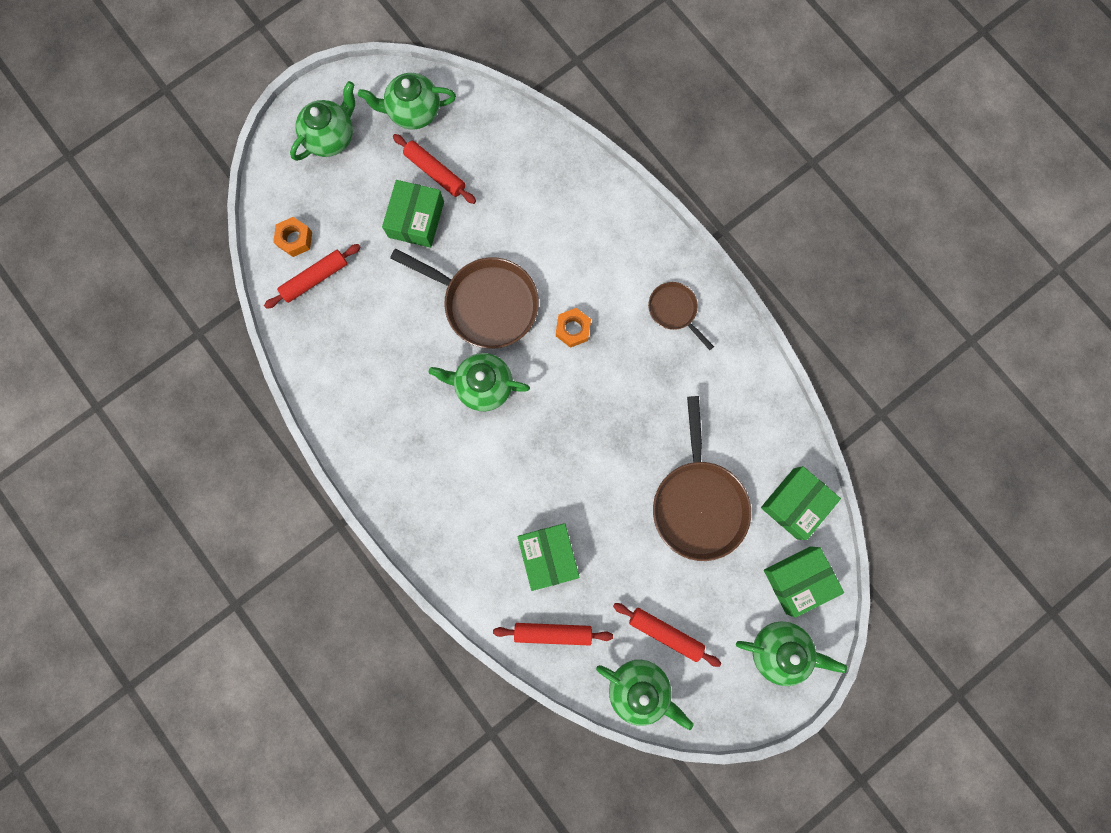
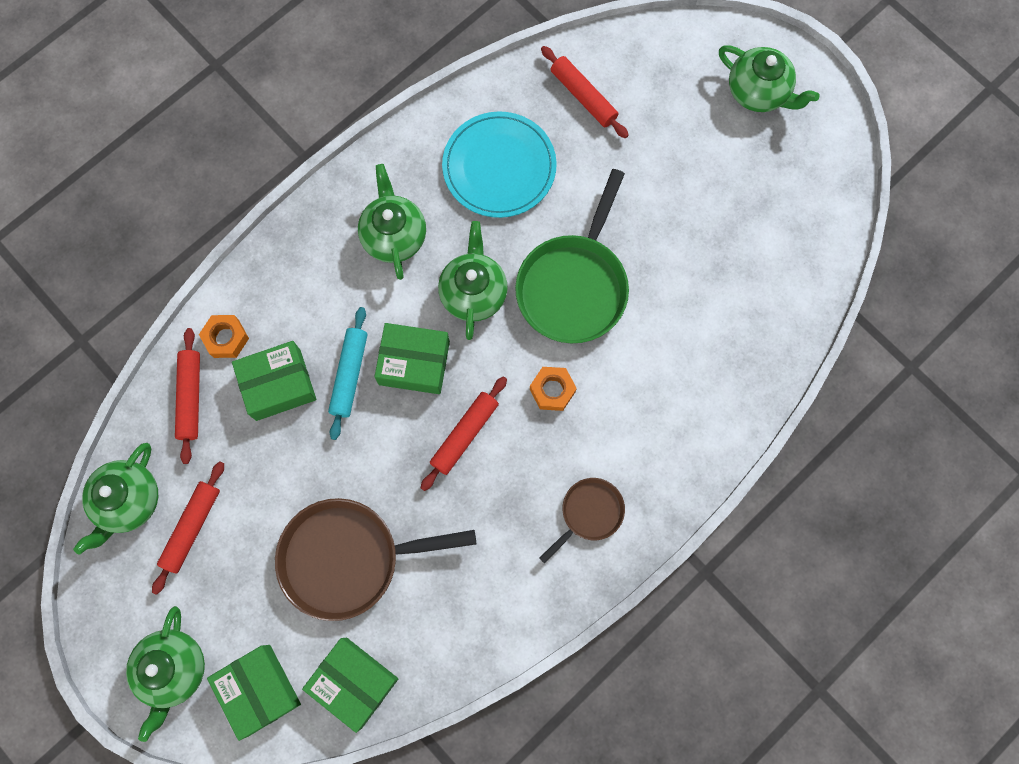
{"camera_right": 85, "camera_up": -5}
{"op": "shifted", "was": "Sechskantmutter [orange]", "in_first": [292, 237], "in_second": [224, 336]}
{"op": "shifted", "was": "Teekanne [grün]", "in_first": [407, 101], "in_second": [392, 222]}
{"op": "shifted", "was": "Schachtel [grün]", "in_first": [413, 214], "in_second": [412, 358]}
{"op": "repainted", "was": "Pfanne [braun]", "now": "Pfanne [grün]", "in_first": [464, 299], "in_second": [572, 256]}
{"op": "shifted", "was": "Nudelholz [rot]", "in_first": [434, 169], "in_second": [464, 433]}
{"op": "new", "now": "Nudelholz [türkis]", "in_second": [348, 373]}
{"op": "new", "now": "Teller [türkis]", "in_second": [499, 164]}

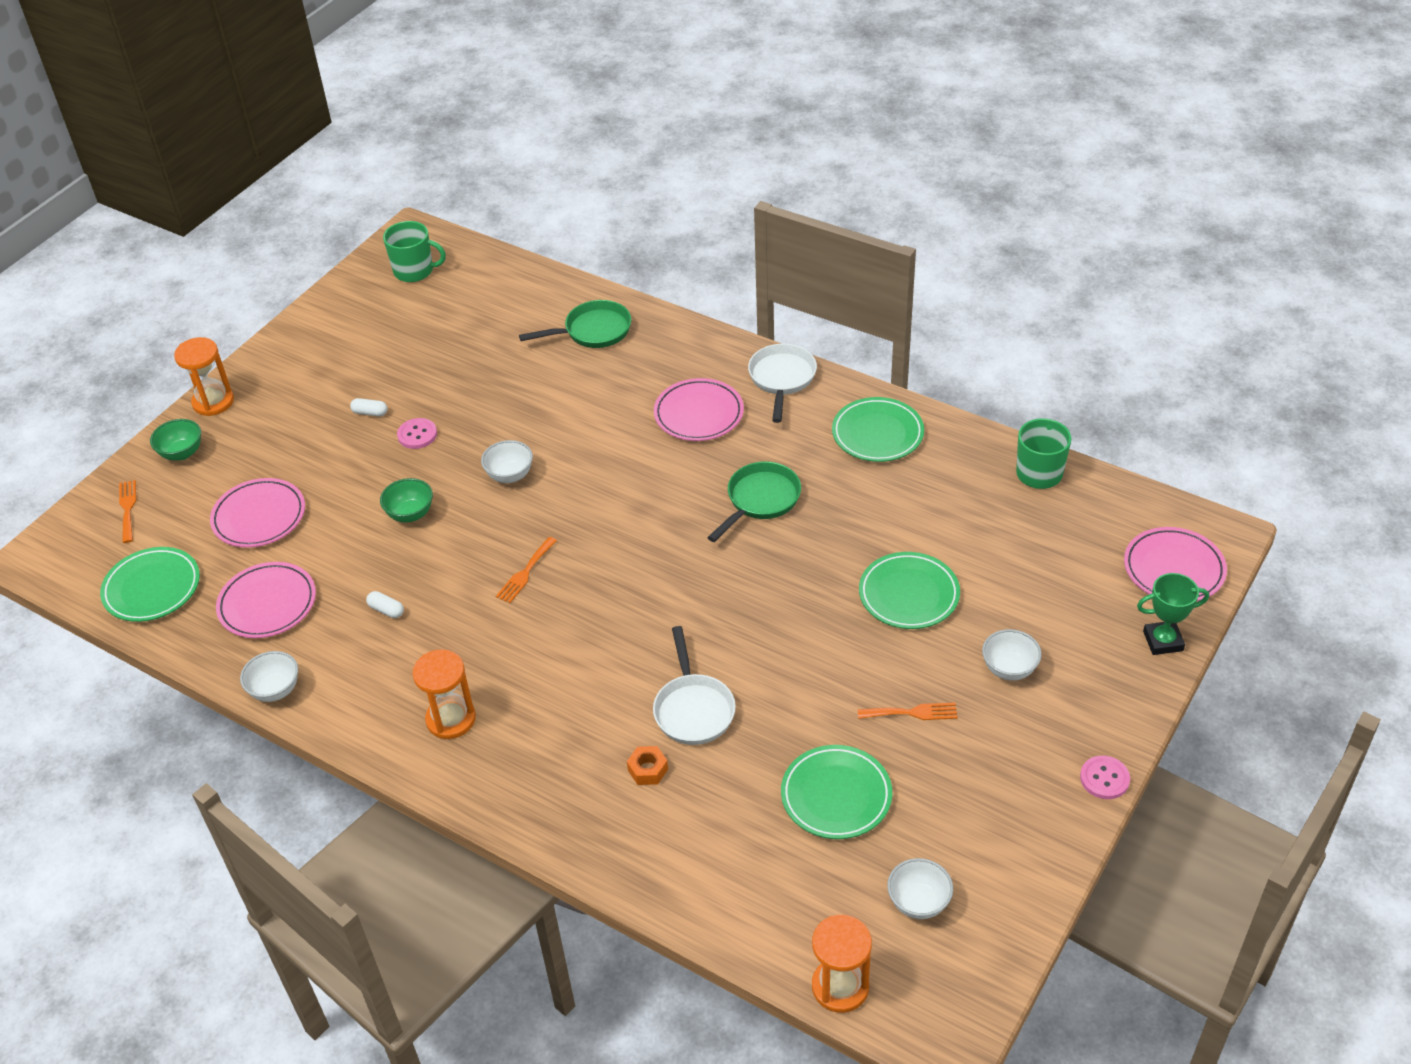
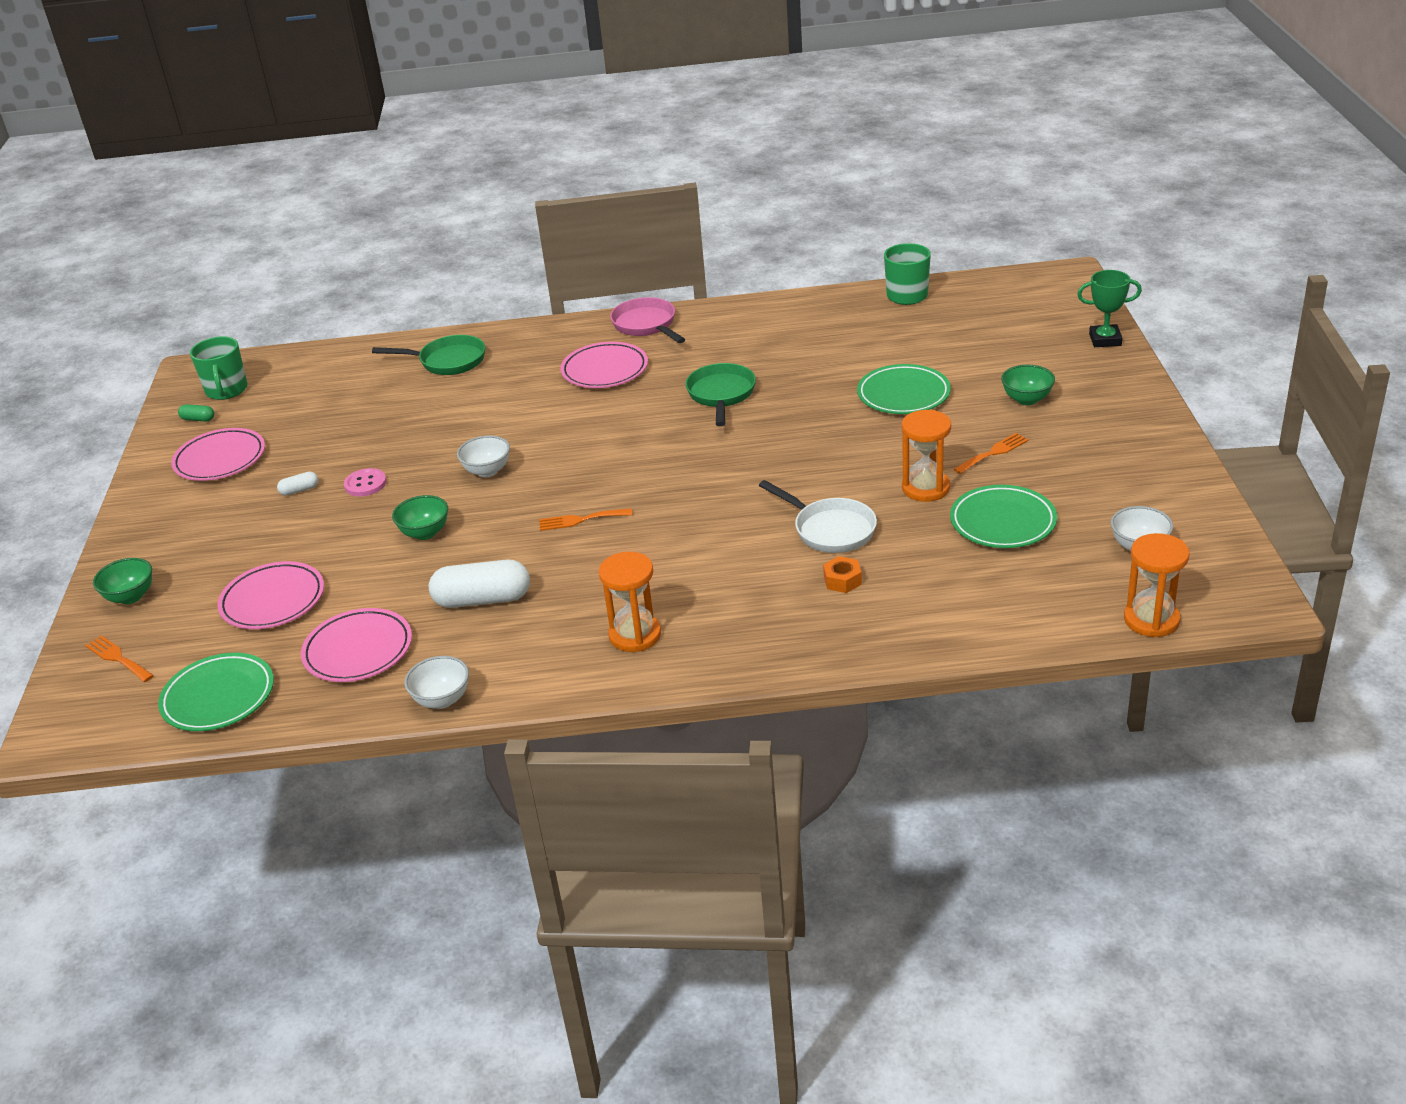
{"camera_right": -35, "camera_up": -10}
{"op": "shifted", "was": "Sanduhr [orange]", "in_first": [204, 376], "in_second": [926, 456]}
{"op": "scaled", "was": "Kapsel [weiß]", "in_first": [385, 604], "in_second": [479, 584], "ratio": 2.19}
{"op": "rotated", "was": "Tasse [grün]", "in_first": [414, 251], "in_second": [218, 368], "clockwise": 105}
{"op": "rotated", "was": "Gabel [orange]", "in_first": [526, 570], "in_second": [585, 519], "clockwise": 90}
{"op": "rotated", "was": "Pfanne [grün]", "in_first": [575, 324], "in_second": [428, 355], "clockwise": 60}
{"op": "repainted", "was": "Pfanne [weiß]", "now": "Pfanne [rosa]", "in_first": [782, 383], "in_second": [647, 320]}
{"op": "gone", "was": "Teller [grün]", "in_first": [878, 429]}
{"op": "repainted", "was": "Schüssel [weiß]", "now": "Schüssel [grün]", "in_first": [1012, 655], "in_second": [1028, 385]}
{"op": "gone", "was": "Knopf [rosa]", "in_first": [1105, 777]}
{"op": "shifted", "was": "Teller [rosa]", "in_first": [1175, 564], "in_second": [218, 454]}
{"op": "rotated", "was": "Pokal [grün]", "in_first": [1173, 614], "in_second": [1109, 308], "clockwise": 45}
{"op": "new", "now": "Kapsel [grün]", "in_second": [196, 413]}

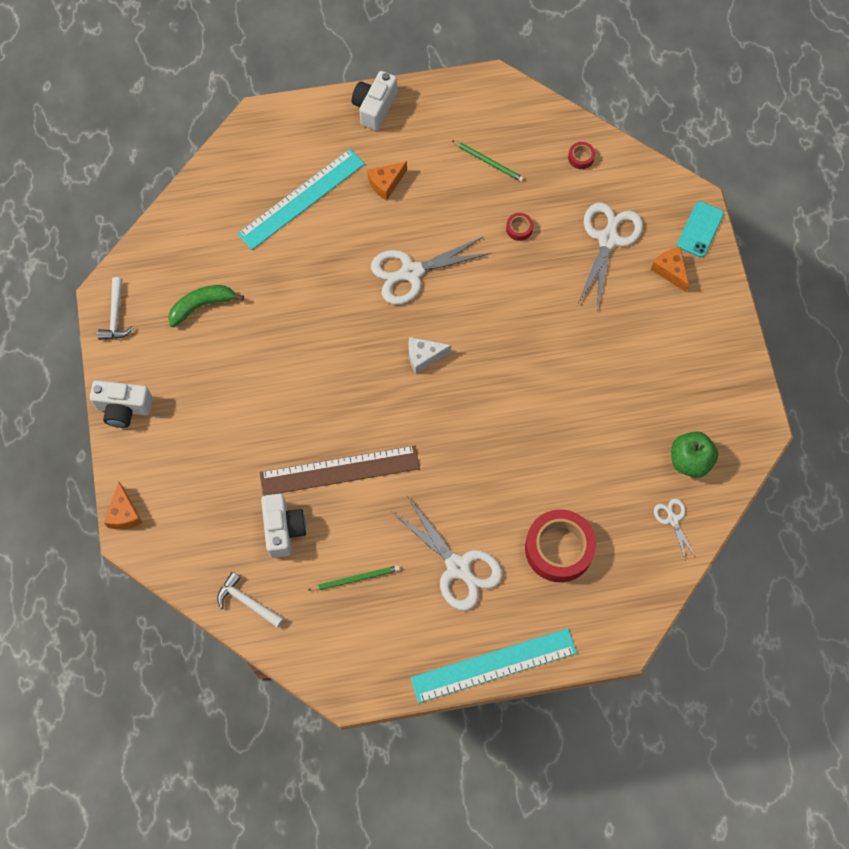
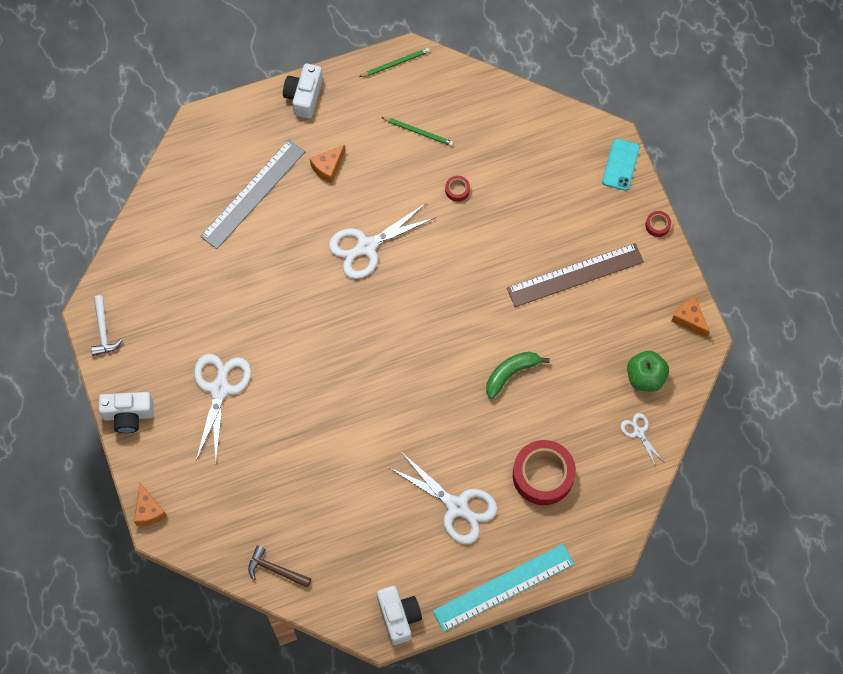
{"camera_right": -10, "camera_up": 0}
{"op": "shifted", "was": "Banane [grün]", "in_first": [206, 306], "in_second": [518, 375]}
{"op": "repainted", "was": "Hammer [weiß]", "now": "Hammer [braun]", "in_first": [250, 600], "in_second": [279, 566]}
{"op": "repainted", "was": "Lineal [türkis]", "now": "Lineal [grau]", "in_first": [301, 199], "in_second": [252, 194]}
{"op": "shifted", "was": "Lineal [braun]", "in_first": [340, 470], "in_second": [575, 275]}
{"op": "shifted", "was": "Kamera [weiß]", "in_first": [283, 525], "in_second": [399, 615]}
{"op": "shifted", "was": "Bleistift [grün]", "in_first": [354, 577], "in_second": [395, 62]}
{"op": "gone", "was": "Käse [weiß]", "in_first": [430, 355]}
{"op": "shifted", "was": "Klebeband [rot]", "in_first": [581, 155], "in_second": [658, 224]}
{"op": "shifted", "was": "Schere [weiß]", "in_first": [610, 257], "in_second": [222, 407]}
{"op": "shifted", "was": "Käse [orange]", "in_first": [670, 269], "in_second": [690, 317]}

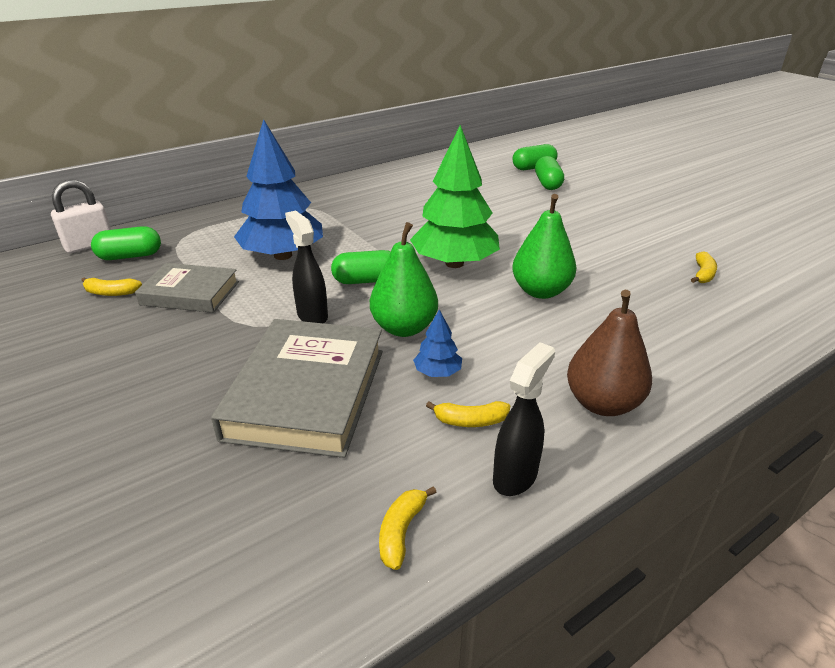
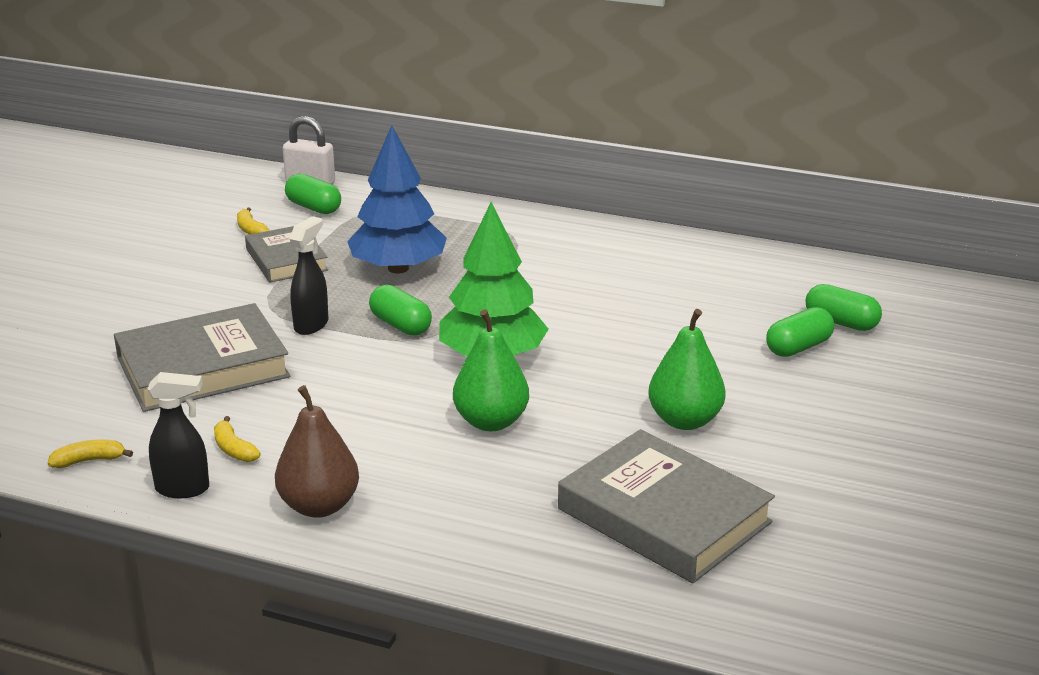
{"camera_right": 55, "camera_up": -5}
{"op": "shifted", "was": "Birne [grün]", "in_first": [404, 279], "in_second": [687, 369]}
{"op": "gone", "was": "Baum [blau]", "in_first": [437, 343]}
{"op": "swapped", "was": "Banane [gelb]", "now": "Buch [grau]", "in_first": [704, 267], "in_second": [666, 506]}

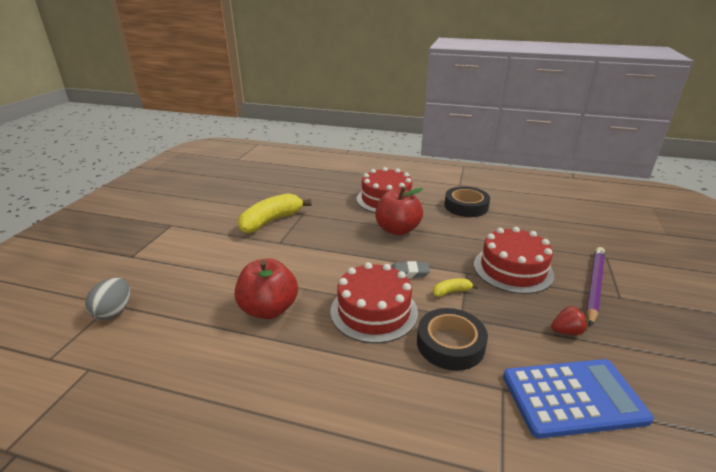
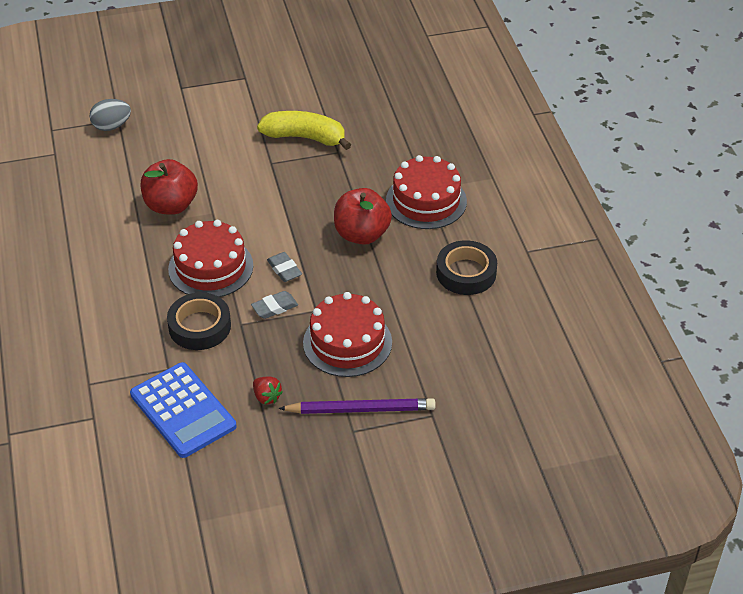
{"camera_right": 60, "camera_up": 15}
{"op": "swapped", "was": "Banane [gelb]", "now": "Radiergummi [grau]", "in_first": [455, 287], "in_second": [274, 305]}

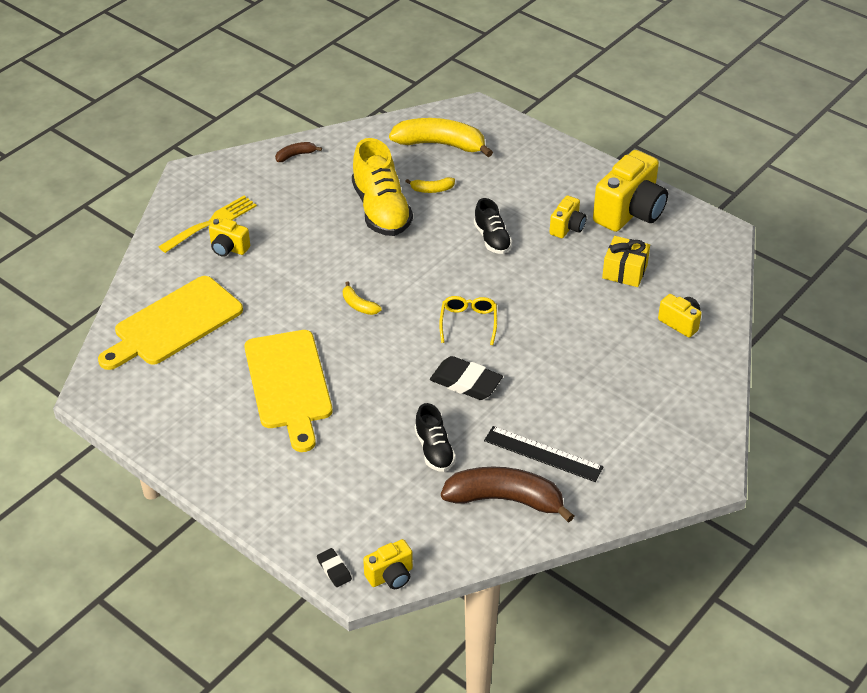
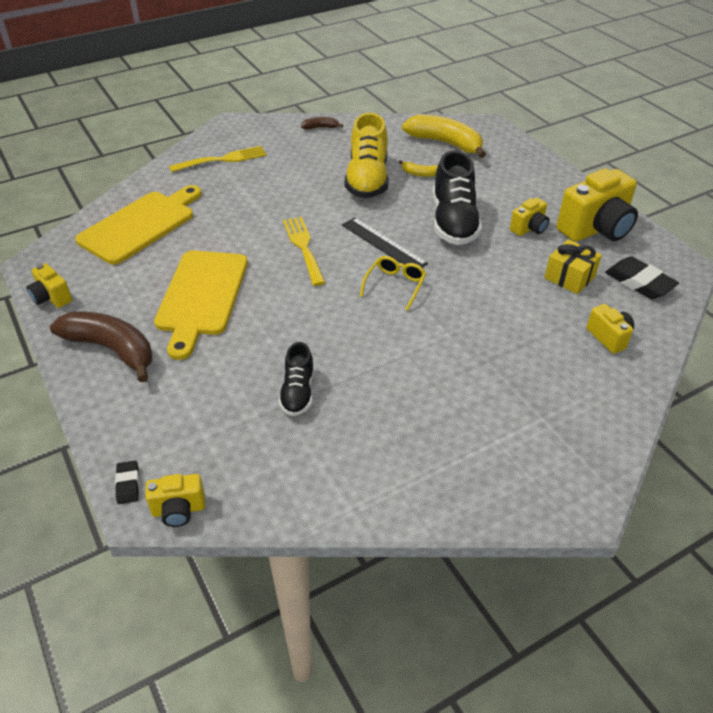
{"camera_right": 20, "camera_up": 0}
{"op": "rotated", "was": "Schneidebrett [gelb]", "in_first": [170, 323], "in_second": [138, 225], "clockwise": 150}
{"op": "shifted", "was": "Kamera [gelb]", "in_first": [229, 237], "in_second": [49, 285]}
{"op": "swapped", "was": "Banane [gelb]", "now": "Gabel [gelb]", "in_first": [362, 298], "in_second": [304, 251]}
{"op": "shifted", "was": "Radiergummi [schwarz]", "in_first": [466, 378], "in_second": [642, 278]}
{"op": "shifted", "was": "Banane [braun]", "in_first": [507, 495], "in_second": [101, 347]}
{"op": "scaled", "was": "Schuh [schwarz]", "in_first": [493, 226], "in_second": [457, 198], "ratio": 1.78}
{"op": "shifted", "was": "Lineal [schwarz]", "in_first": [544, 454], "in_second": [385, 242]}

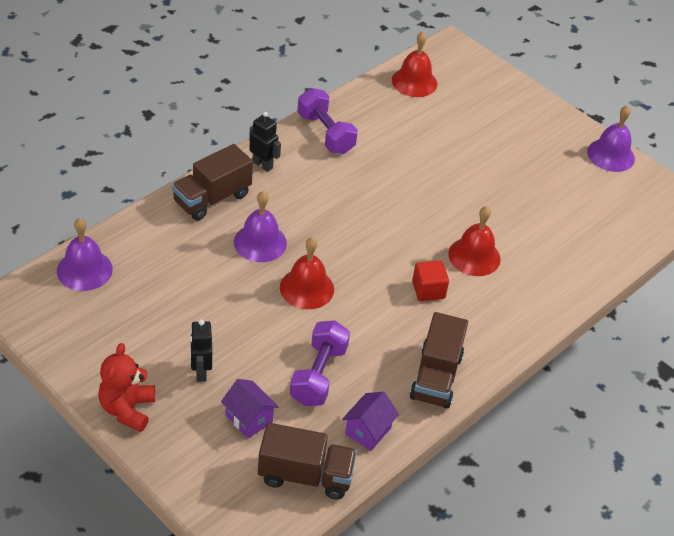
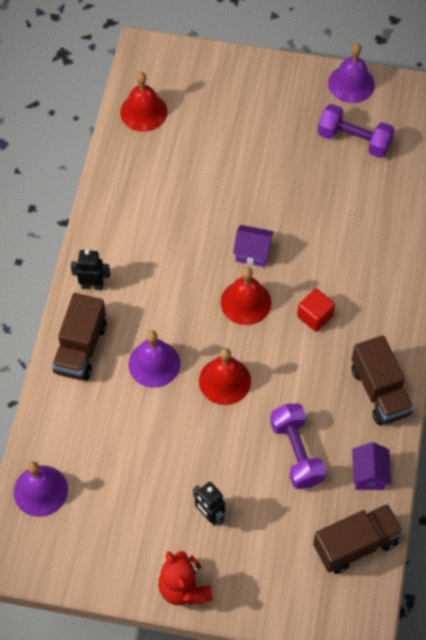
{"camera_right": -30, "camera_up": 15}
{"op": "shifted", "was": "Haus [lila]", "in_first": [250, 408], "in_second": [253, 246]}
{"op": "shifted", "was": "Hantel [lila]", "in_first": [327, 121], "in_second": [355, 131]}
{"op": "shifted", "was": "Glocke [rot]", "in_first": [474, 241], "in_second": [246, 296]}

